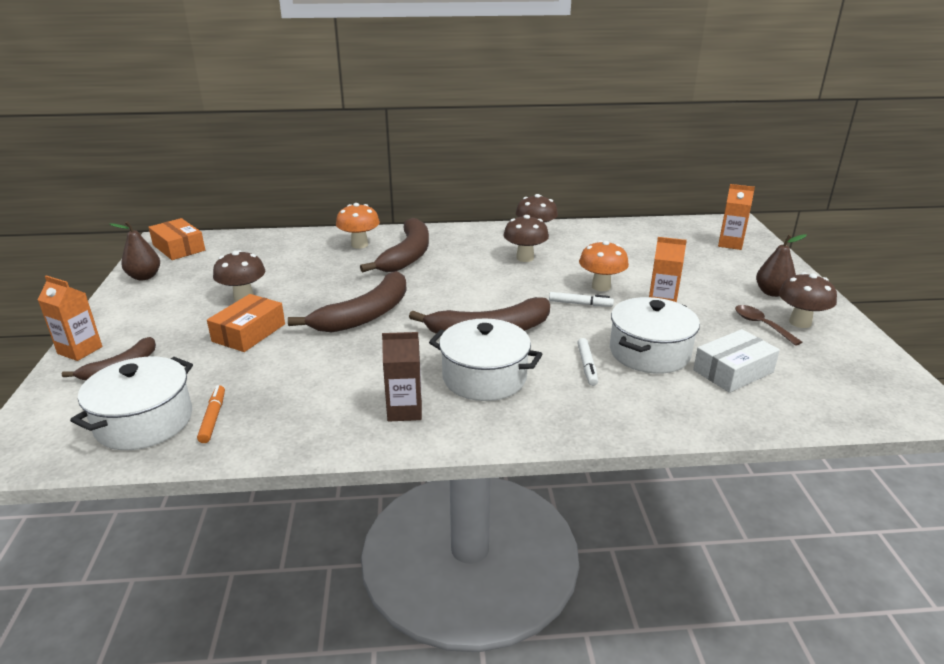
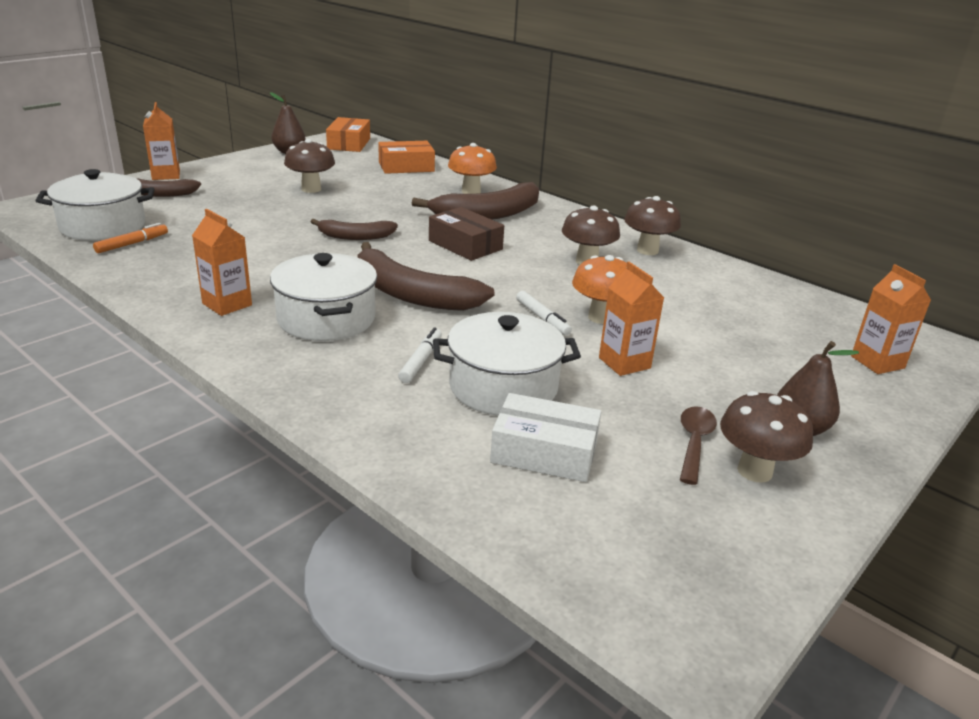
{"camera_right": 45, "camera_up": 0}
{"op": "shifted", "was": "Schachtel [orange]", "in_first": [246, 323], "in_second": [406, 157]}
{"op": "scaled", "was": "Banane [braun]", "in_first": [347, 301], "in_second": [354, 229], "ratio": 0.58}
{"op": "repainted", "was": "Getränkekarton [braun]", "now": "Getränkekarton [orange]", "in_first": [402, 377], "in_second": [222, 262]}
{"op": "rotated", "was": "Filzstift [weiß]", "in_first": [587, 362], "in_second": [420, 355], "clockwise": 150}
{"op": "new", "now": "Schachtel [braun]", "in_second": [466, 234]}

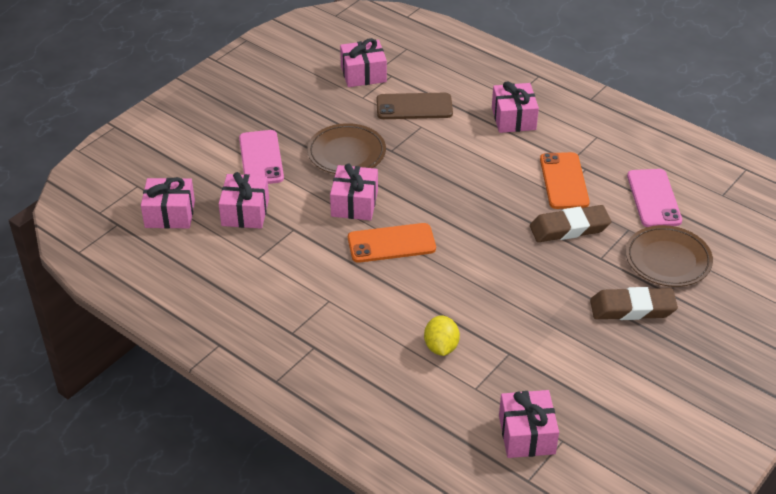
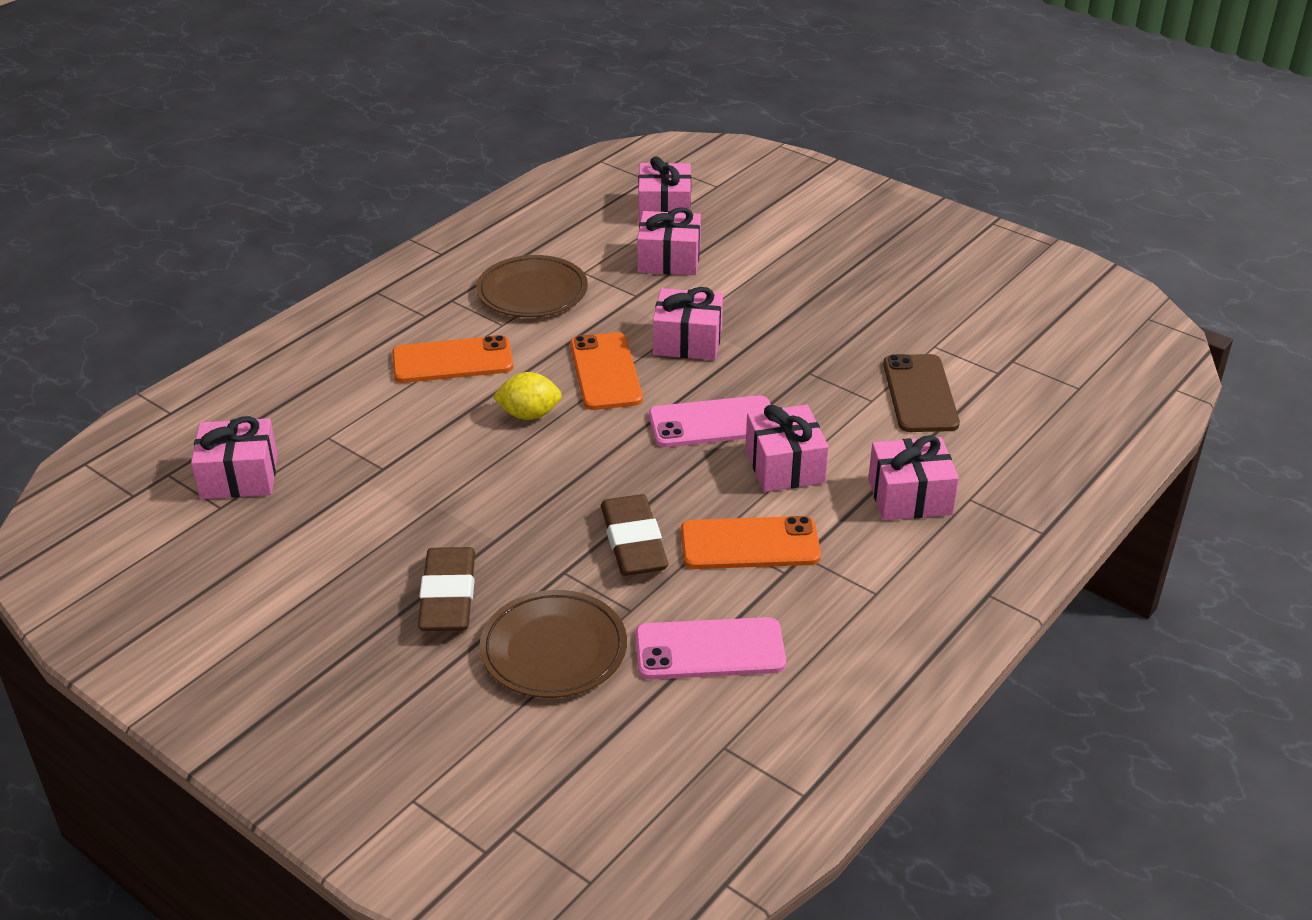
{"camera_right": 90, "camera_up": -5}
{"op": "shifted", "was": "Handy [rosa]", "in_first": [261, 157], "in_second": [710, 421]}
{"op": "shifted", "was": "Teller [braun]", "in_first": [346, 148], "in_second": [532, 286]}
{"op": "shifted", "was": "Geschenk [rosa]", "in_first": [363, 62], "in_second": [787, 448]}
{"op": "shifted", "was": "Zitrone [gelb]", "in_first": [442, 335], "in_second": [527, 396]}
{"op": "new", "now": "Handy [orange]", "in_second": [452, 359]}

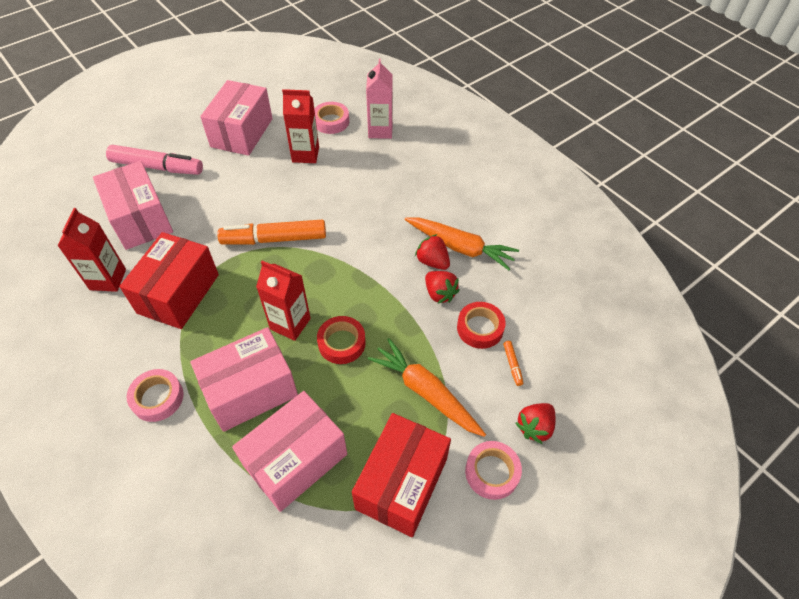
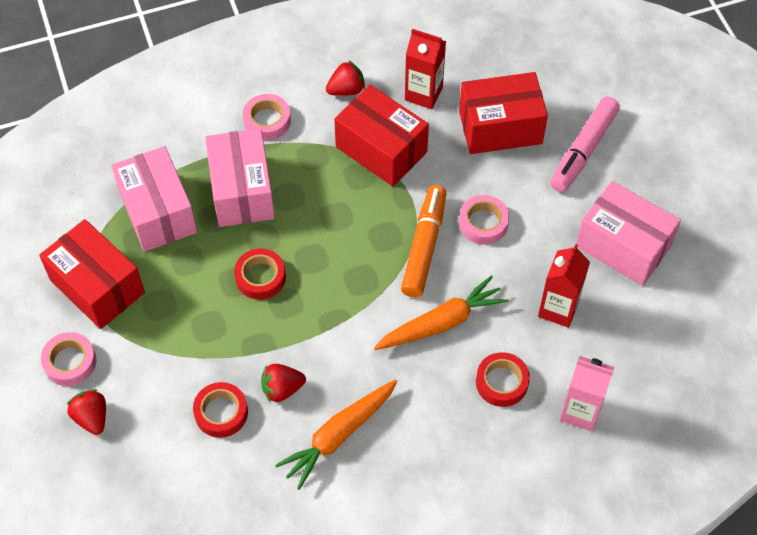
{"camera_right": 110, "camera_up": 5}
{"op": "repainted", "was": "Schachtel [rosa]", "now": "Schachtel [rot]", "in_first": [133, 205], "in_second": [503, 113]}
{"op": "gone", "was": "Getränkekarton [rot]", "in_first": [283, 301]}
{"op": "shifted", "was": "Klebeband [rosa]", "in_first": [331, 118], "in_second": [484, 220]}
{"op": "shifted", "was": "Karotte [orange]", "in_first": [427, 387], "in_second": [441, 313]}
{"op": "shifted", "was": "Erdbeere [rot]", "in_first": [432, 252], "in_second": [345, 78]}
{"op": "gone", "was": "Filzstift [orange]", "in_first": [513, 363]}
{"op": "new", "now": "Klebeband [rot]", "in_second": [503, 379]}

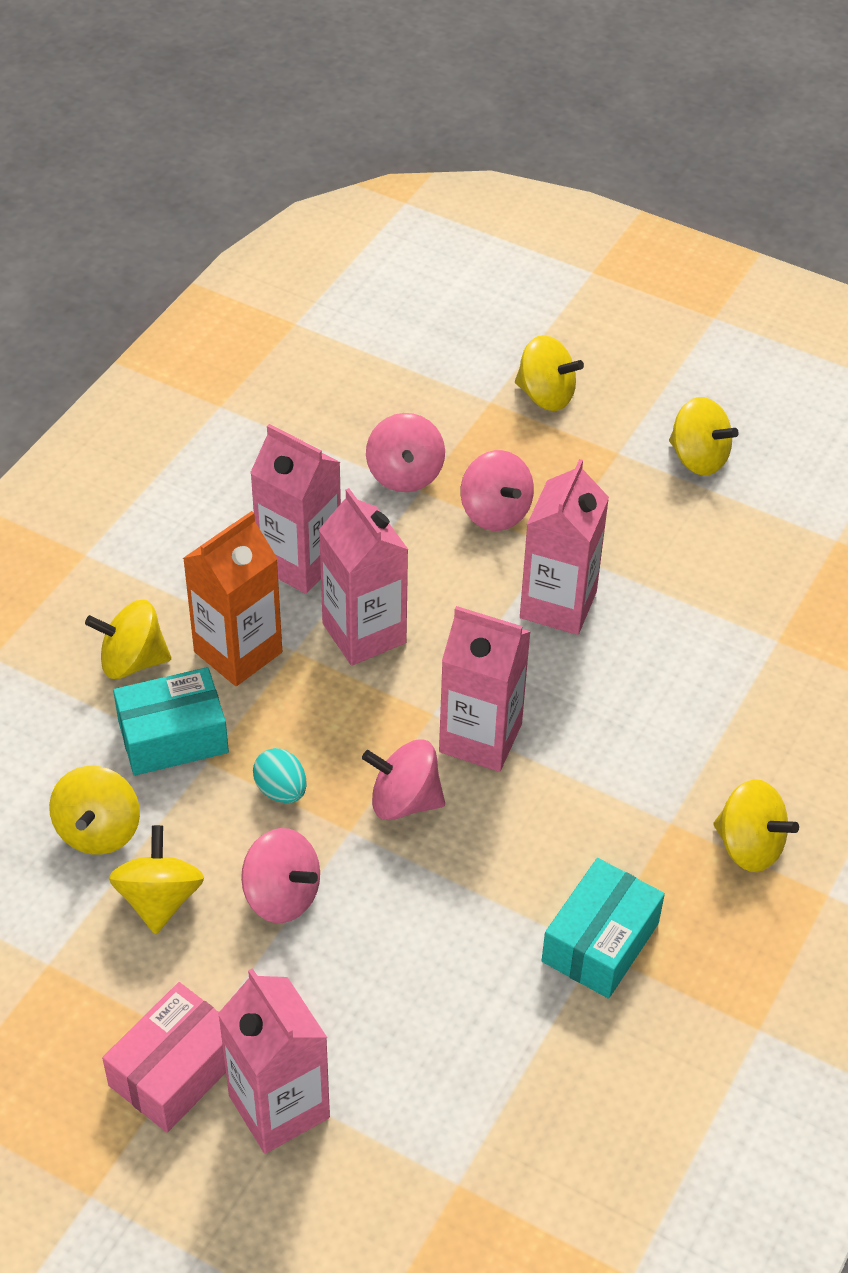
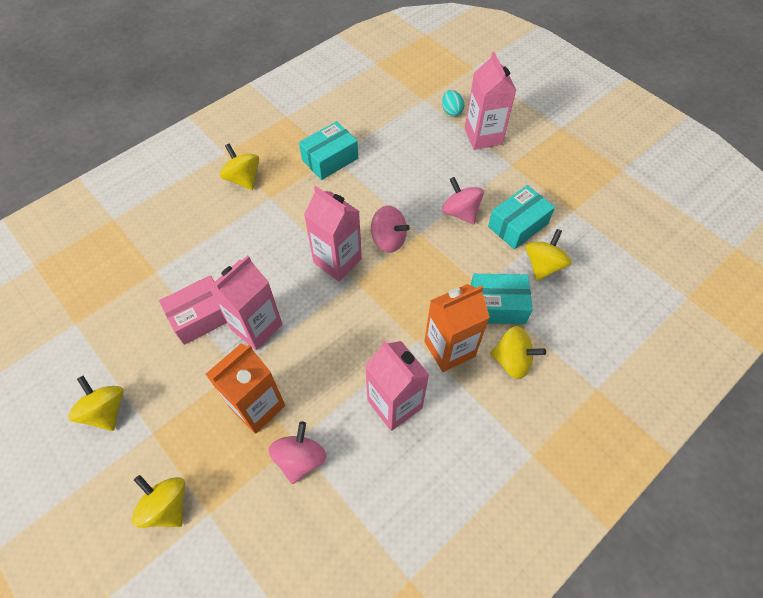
{"camera_right": -160, "camera_up": 10}
{"op": "shifted", "was": "Schachtel [rosa]", "in_first": [164, 1057], "in_second": [193, 310]}
{"op": "swapped", "was": "Kreisel [gelb]", "now": "Schachtel [türkis]", "in_first": [156, 879], "in_second": [521, 217]}
{"op": "shifted", "was": "Ei [türkis]", "in_first": [280, 775], "in_second": [453, 103]}
{"op": "gone", "was": "Getränkekarton [rosa]", "in_first": [364, 577]}
{"op": "swapped", "was": "Kreisel [rosa]", "now": "Getränkekarton [orange]", "in_first": [497, 490], "in_second": [245, 389]}

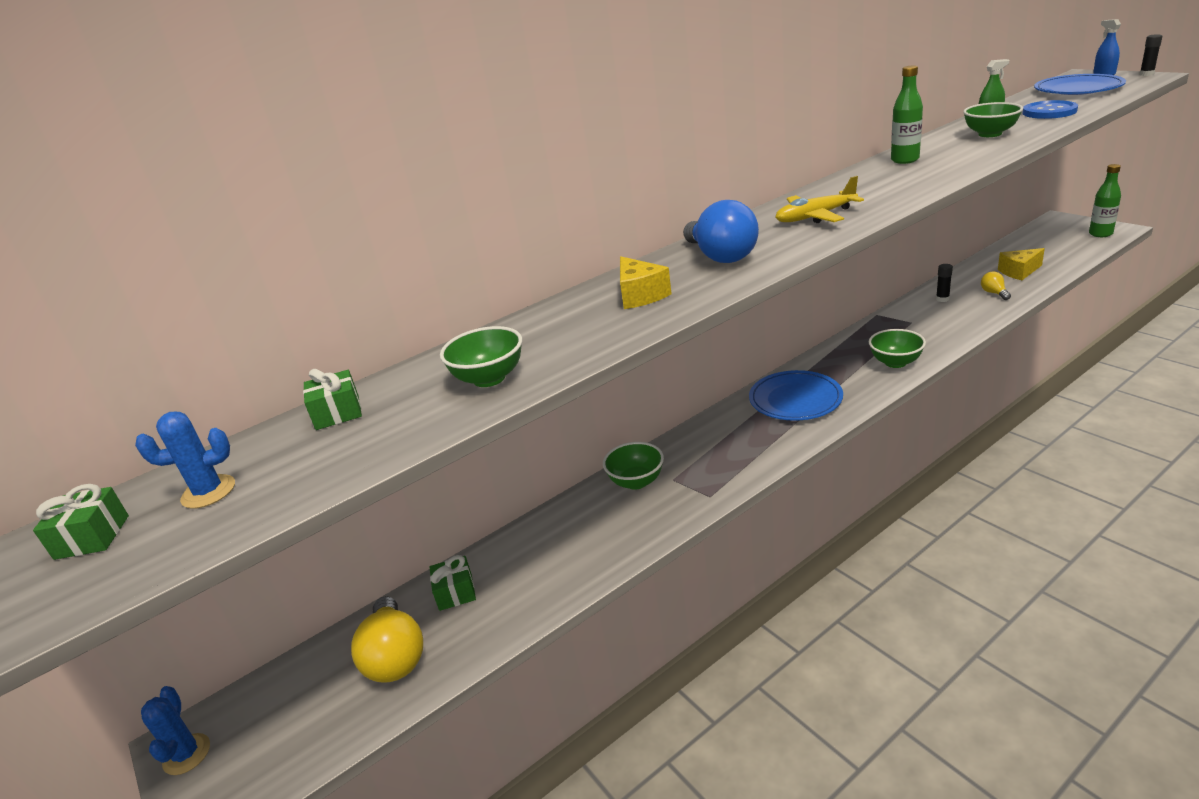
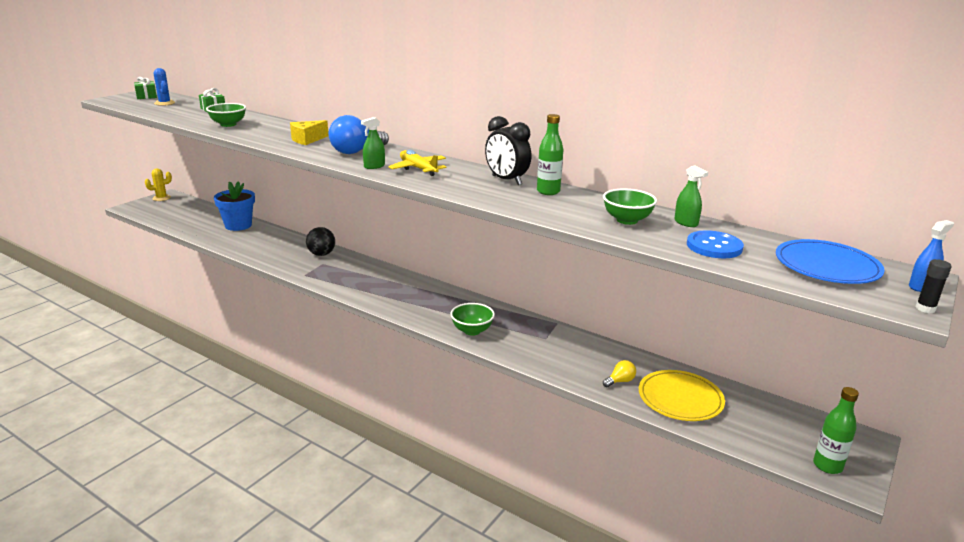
{"camera_right": 65, "camera_up": -5}
{"op": "repainted", "was": "Kaktus [blau]", "now": "Kaktus [gelb]", "in_first": [175, 730], "in_second": [158, 184]}
{"op": "gone", "was": "Glühbirne [gelb]", "in_first": [387, 639]}
{"op": "swapped", "was": "Geschenk [grün]", "now": "Blumentopf [blau]", "in_first": [453, 583], "in_second": [234, 206]}
{"op": "swapped", "was": "Schüssel [grün]", "now": "Ball [schwarz]", "in_first": [633, 466], "in_second": [320, 241]}
{"op": "gone", "was": "Teller [blau]", "in_first": [796, 395]}
{"op": "gone", "was": "Klebestift [schwarz]", "in_first": [944, 283]}
{"op": "swapped", "was": "Käse [gelb]", "now": "Teller [gelb]", "in_first": [1021, 264], "in_second": [682, 395]}
{"op": "new", "now": "Sprühflasche [grün]", "in_second": [373, 143]}
{"op": "new", "now": "Wecker [schwarz]", "in_second": [508, 150]}

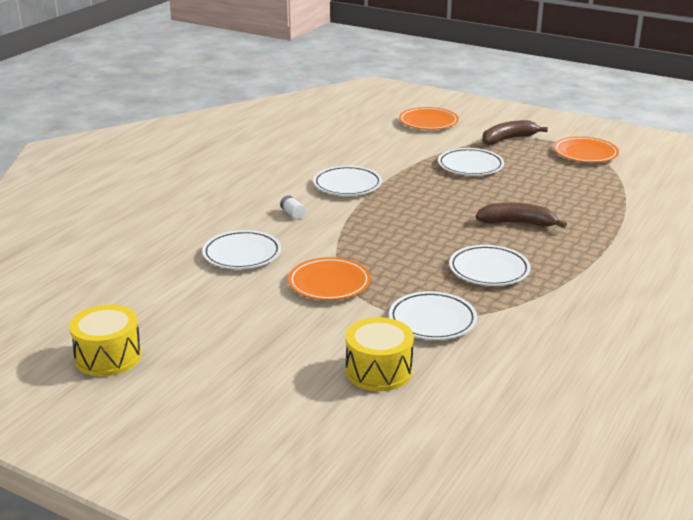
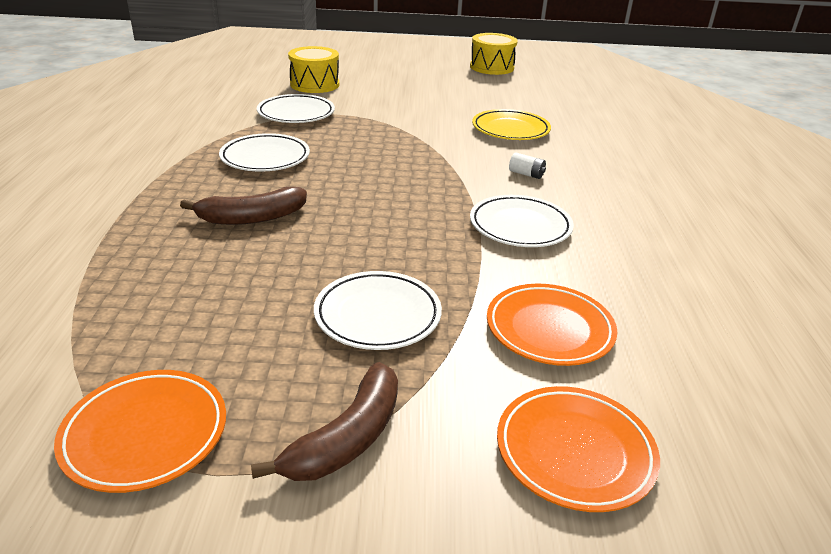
{"camera_right": 150, "camera_up": 5}
{"op": "repainted", "was": "Teller [weiß]", "now": "Teller [gelb]", "in_first": [241, 249], "in_second": [511, 124]}
{"op": "shifted", "was": "Teller [orange]", "in_first": [329, 278], "in_second": [552, 325]}

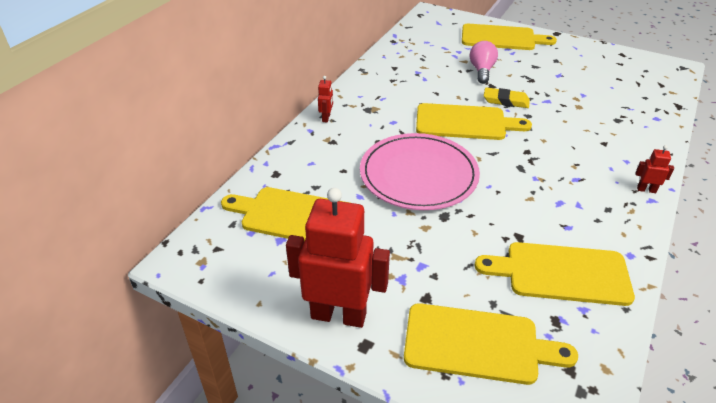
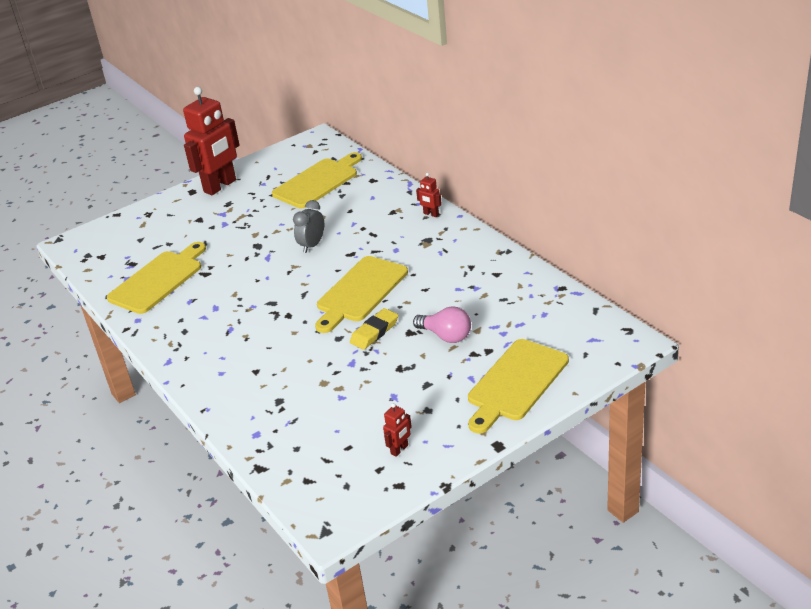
{"camera_right": 120, "camera_up": -5}
{"op": "swapped", "was": "Teller [rosa]", "now": "Wecker [grau]", "in_first": [420, 171], "in_second": [308, 226]}
{"op": "gone", "was": "Schneidebrett [gelb]", "in_first": [491, 344]}
{"op": "shifted", "was": "Roboter [rot]", "in_first": [654, 169], "in_second": [397, 430]}

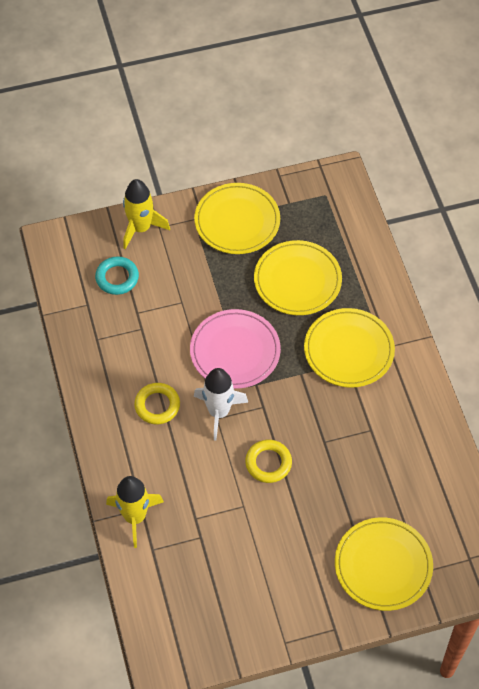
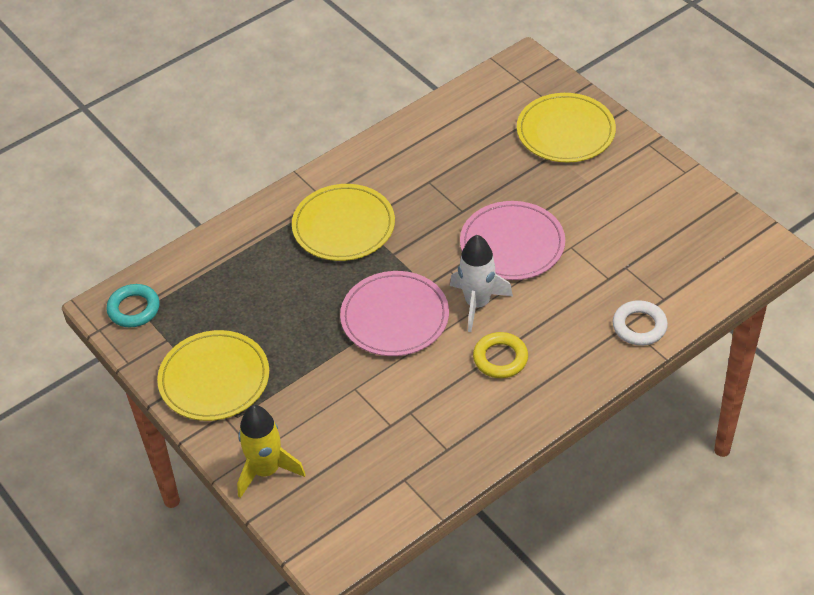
{"camera_right": -110, "camera_up": -10}
{"op": "shifted", "was": "Ring [türkis]", "in_first": [117, 275], "in_second": [133, 305]}
{"op": "swapped", "was": "Rakete [gelb]", "now": "Ring [weiß]", "in_first": [135, 512], "in_second": [640, 323]}
{"op": "swapped", "was": "Ring [gelb]", "now": "Teller [rosa]", "in_first": [268, 461], "in_second": [512, 240]}
{"op": "gone", "was": "Teller [gelb]", "in_first": [298, 277]}

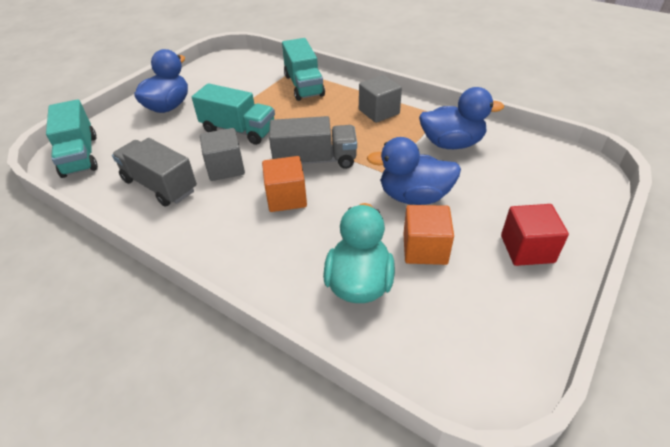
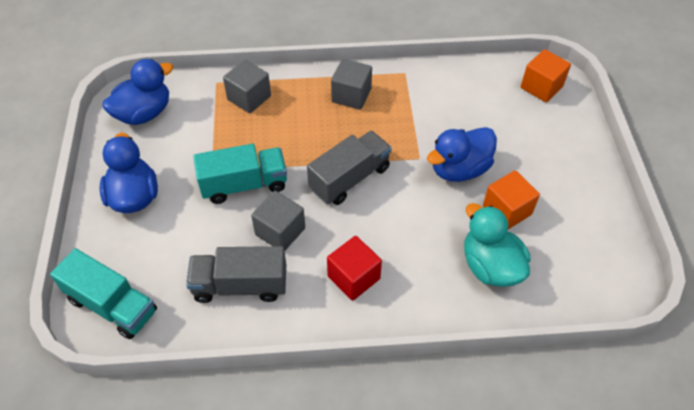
{"camera_right": -40, "camera_up": 10}
{"op": "shifted", "was": "Kubus [orange]", "in_first": [284, 184], "in_second": [546, 75]}
{"op": "swapped", "was": "Lastwagen [türkis]", "now": "Kubus [grau]", "in_first": [303, 69], "in_second": [247, 86]}
{"op": "shifted", "was": "Ente [blau]", "in_first": [461, 118], "in_second": [138, 92]}
{"op": "shifted", "was": "Kubus [rot]", "in_first": [535, 235], "in_second": [354, 268]}

